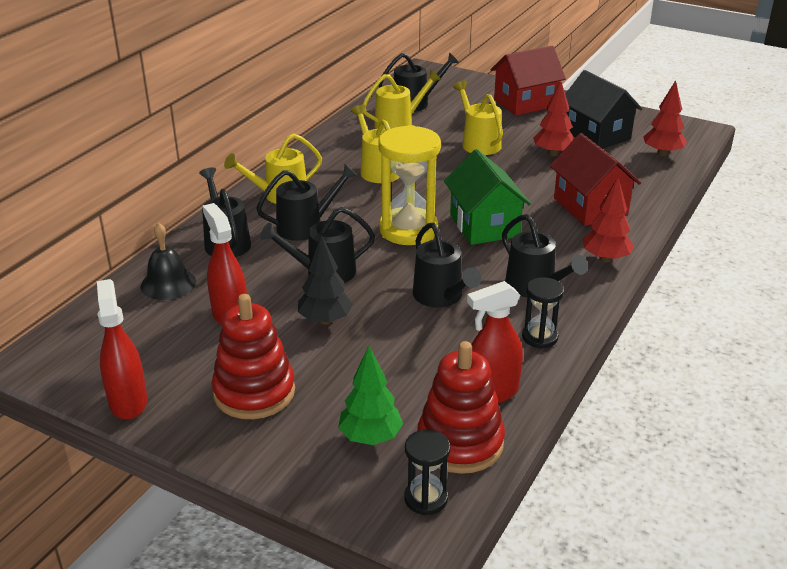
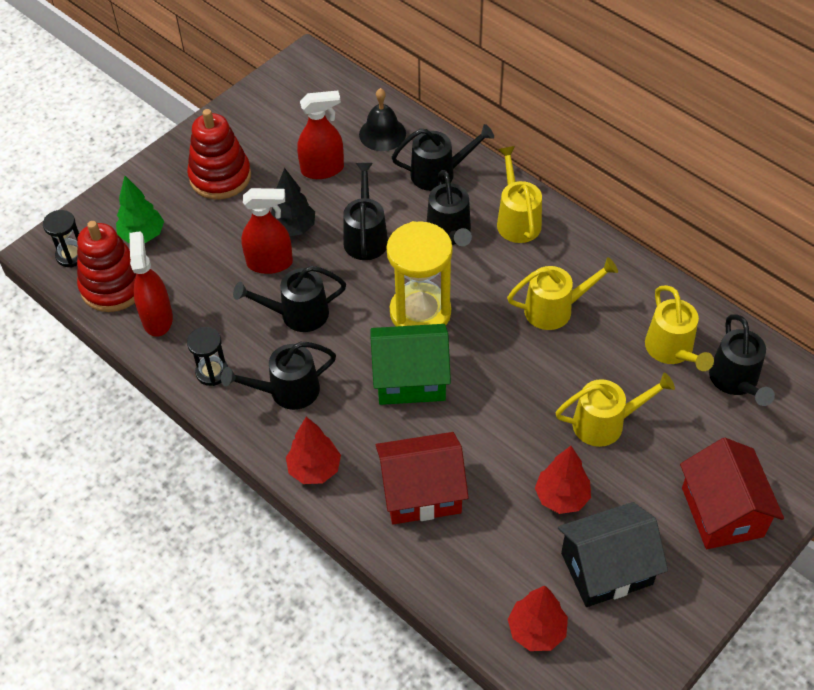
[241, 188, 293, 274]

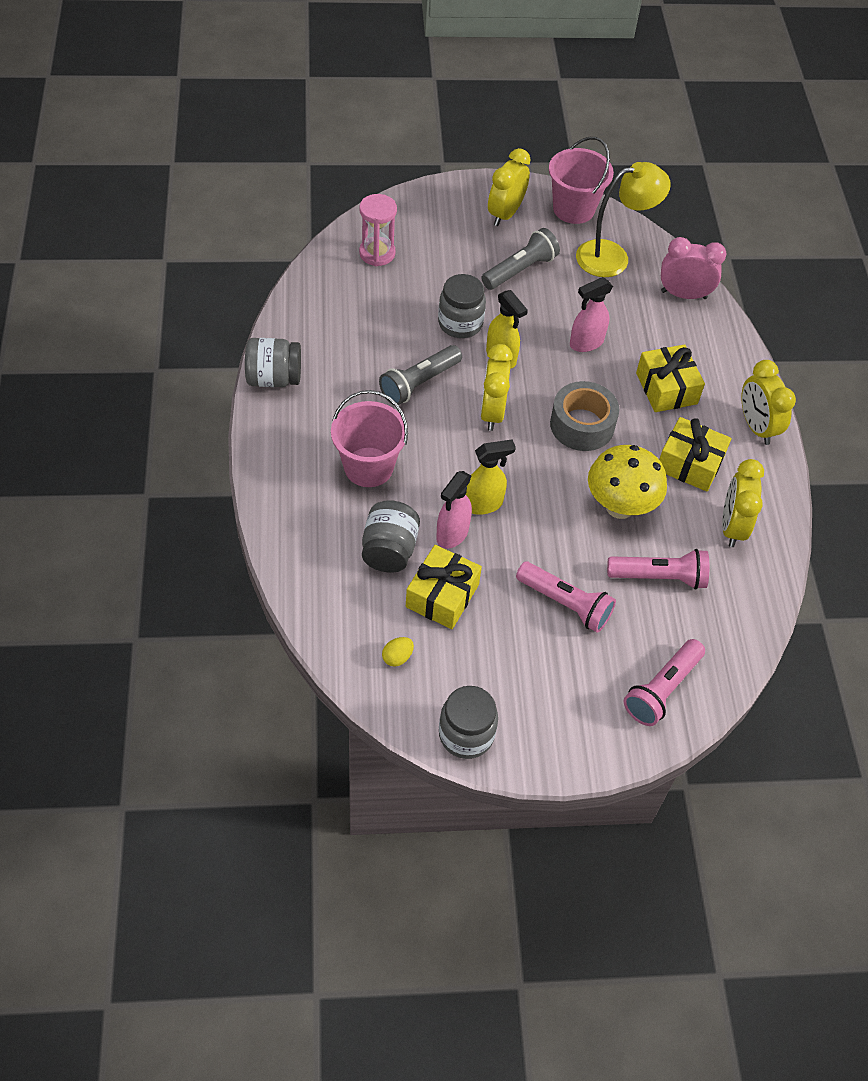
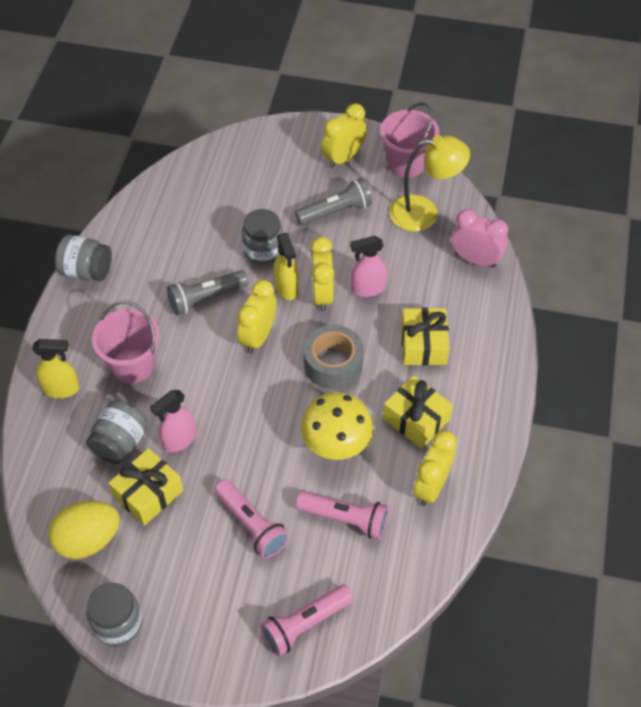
[359, 194, 397, 266] (first image)
[49, 501, 120, 559]
[32, 339, 79, 398]
[310, 237, 334, 312]

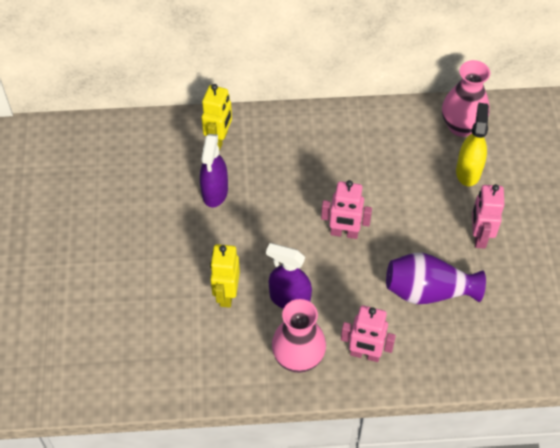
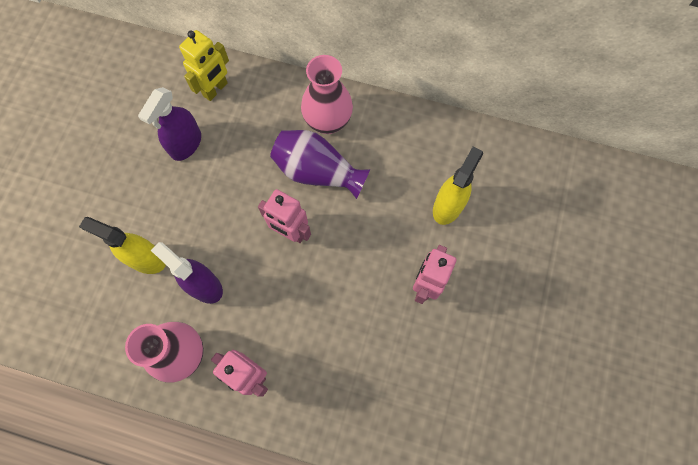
[79, 217, 166, 274]
[270, 130, 370, 199]
[301, 55, 353, 134]

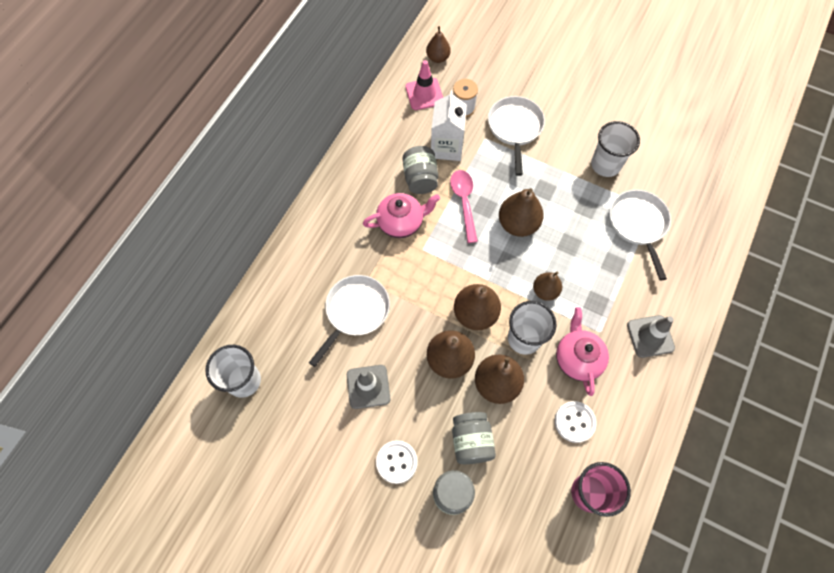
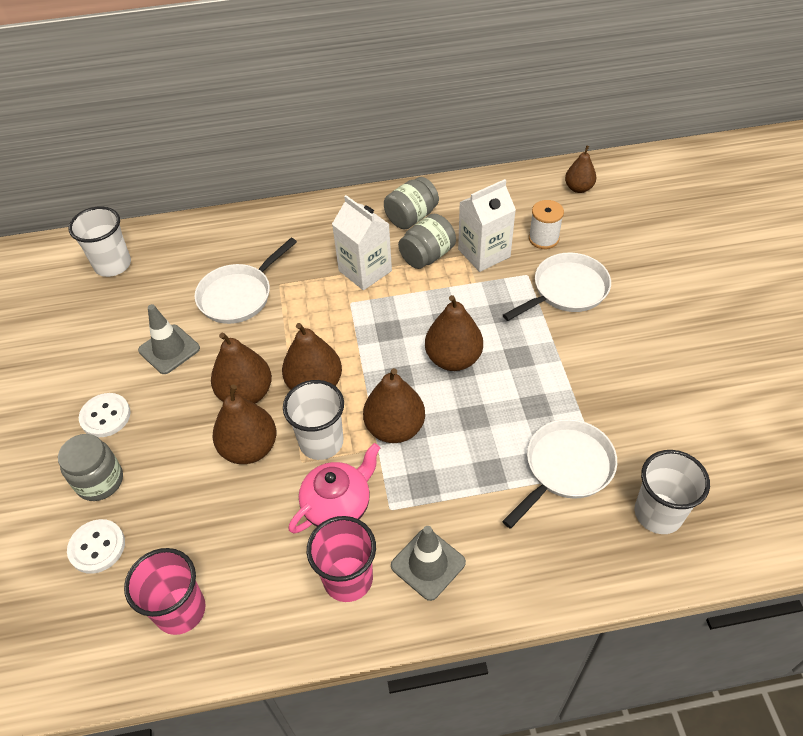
[194, 238, 297, 324]
[332, 195, 392, 290]
[406, 60, 443, 110] (first image)
[450, 170, 478, 243] (first image)
[384, 177, 439, 230]
[363, 368, 425, 443]
[67, 519, 125, 574]
[635, 450, 710, 534]
[307, 516, 376, 602]

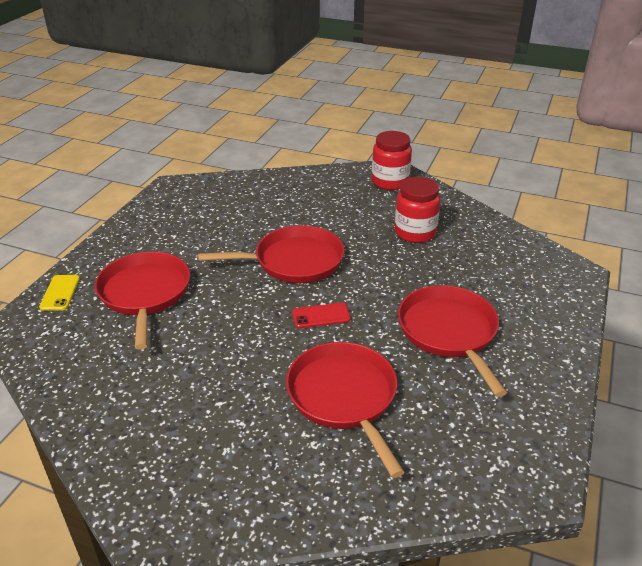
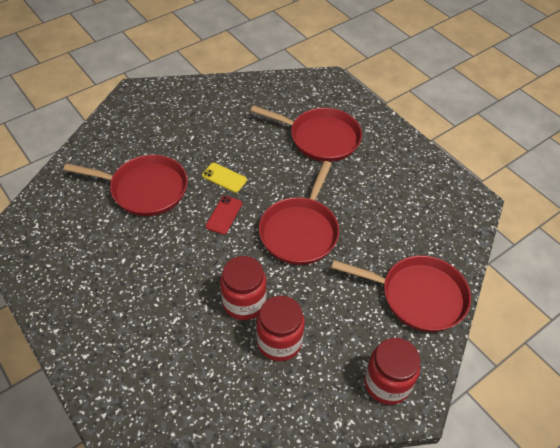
[202, 163, 247, 193]
[332, 255, 471, 332]
[220, 256, 267, 320]

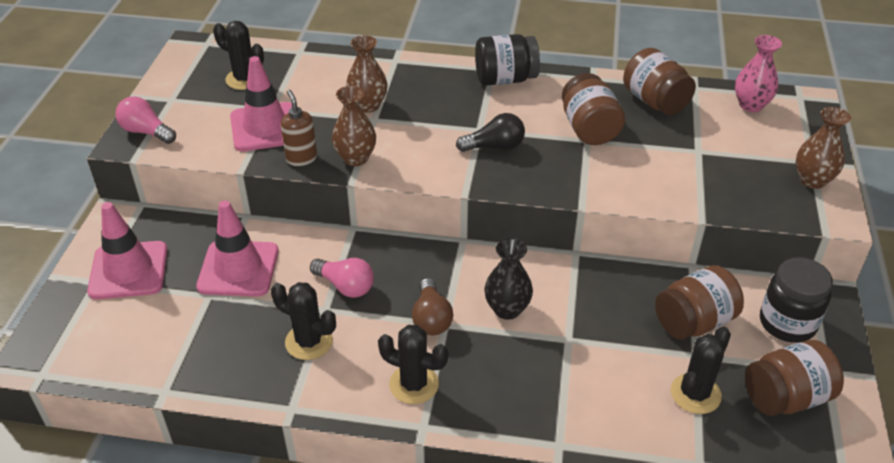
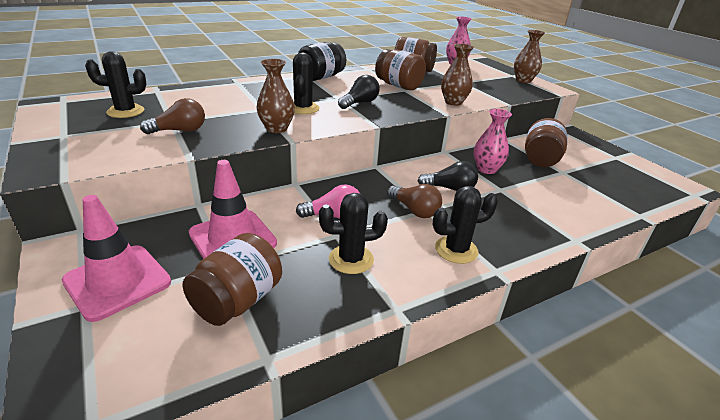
[115, 96, 176, 144] (first image)
[140, 98, 205, 134]
[281, 90, 317, 166] (first image)
[441, 44, 474, 106]
[418, 161, 478, 191]
[293, 53, 320, 114]
[183, 233, 282, 326]
[760, 257, 833, 343] (first image)
[474, 109, 512, 174]

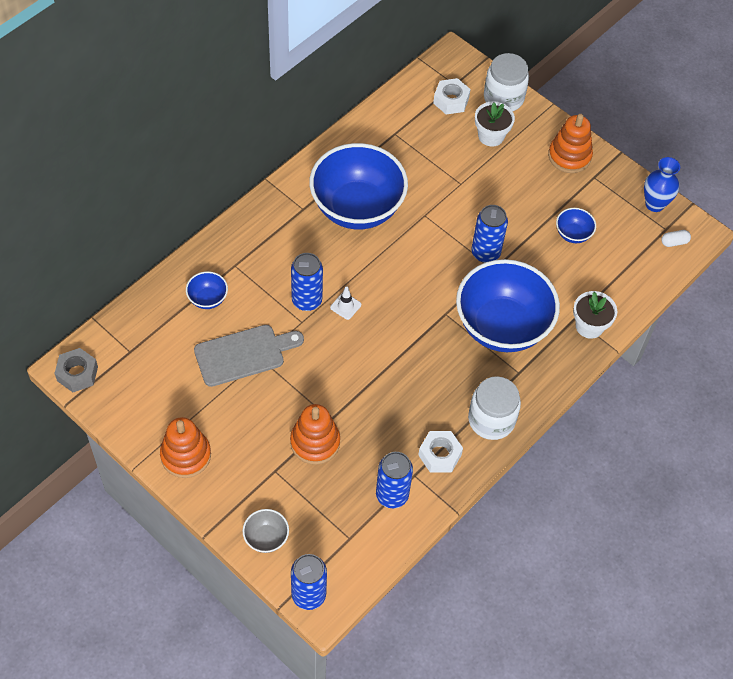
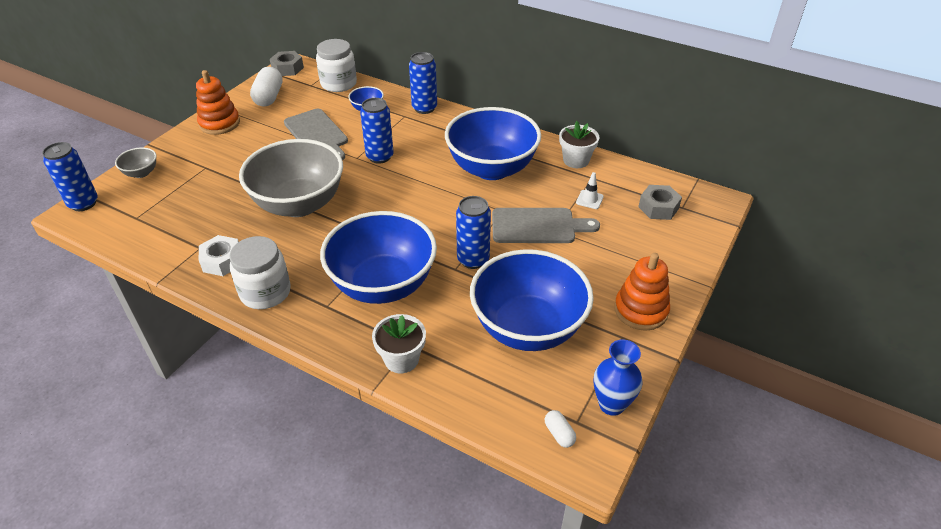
[290, 404, 340, 465] (first image)
[576, 172, 604, 209]
[409, 52, 437, 114]
[638, 185, 682, 220]
[559, 121, 600, 168]
[316, 39, 357, 92]
[470, 249, 594, 351]
[239, 139, 343, 217]
[250, 67, 283, 107]
[492, 208, 600, 243]

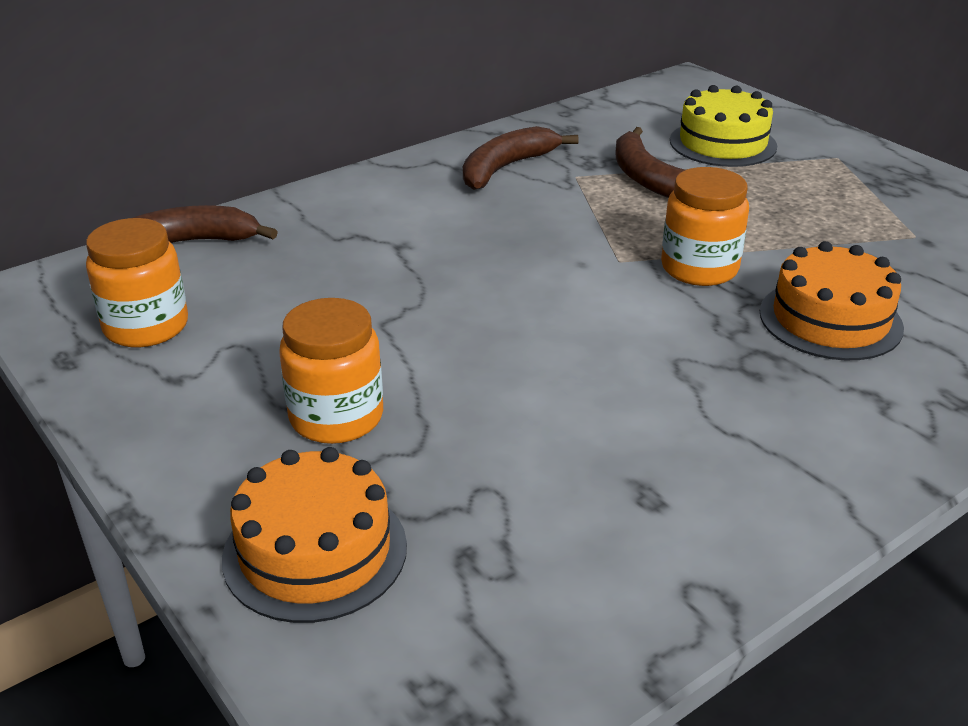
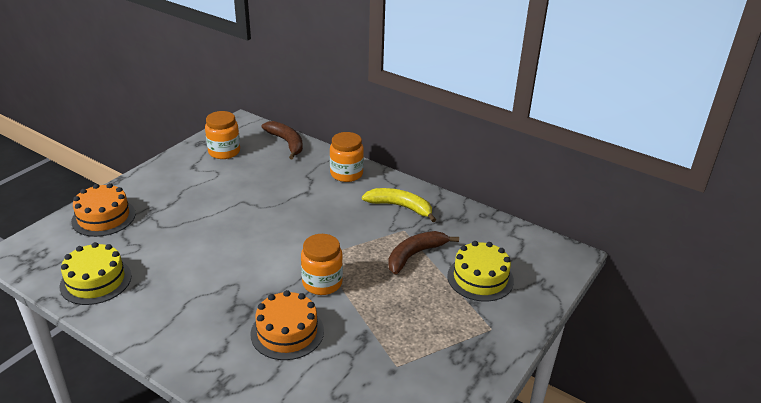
[330, 132, 364, 182]
[362, 188, 436, 222]
[60, 242, 132, 305]

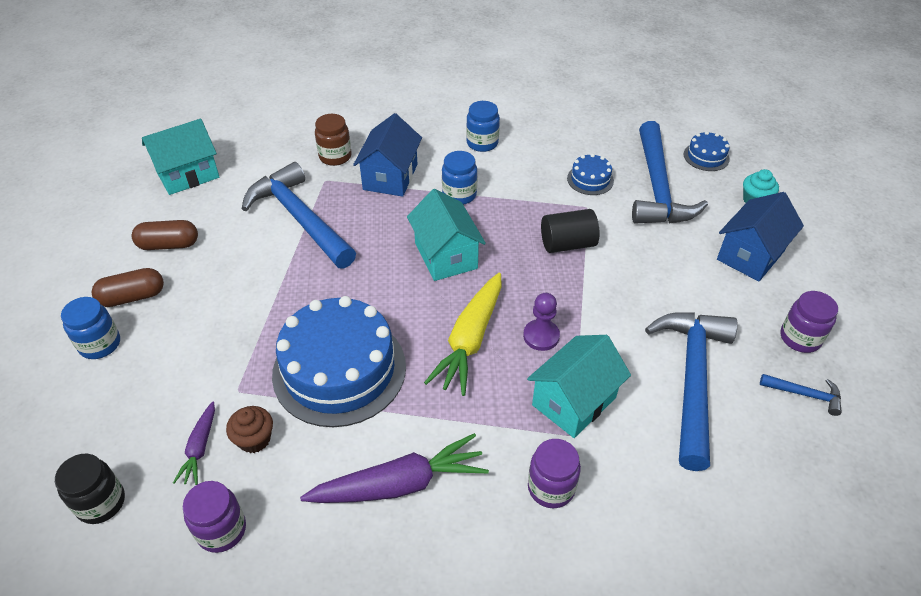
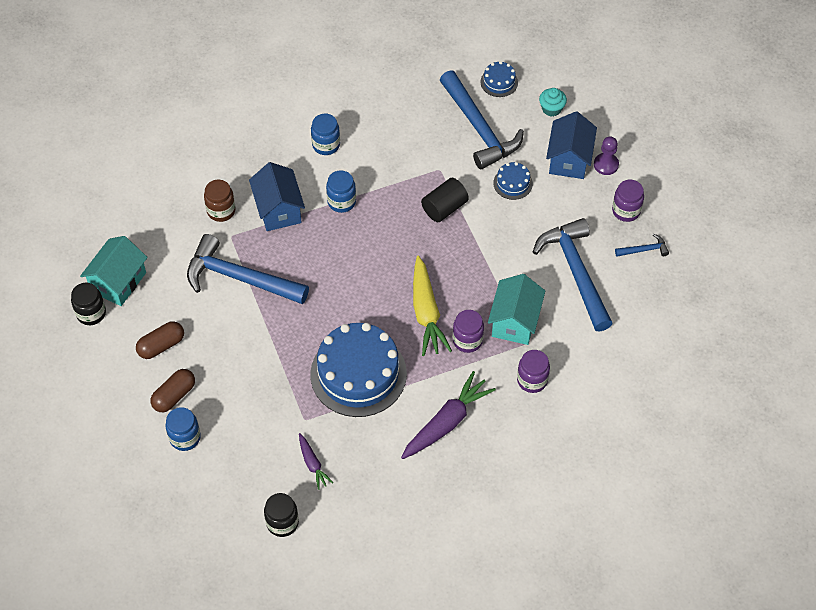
[453, 310, 484, 353]
[226, 406, 273, 453] (first image)
[407, 189, 486, 281] (first image)
[594, 137, 619, 175]
[493, 162, 533, 200]
[71, 282, 106, 325]

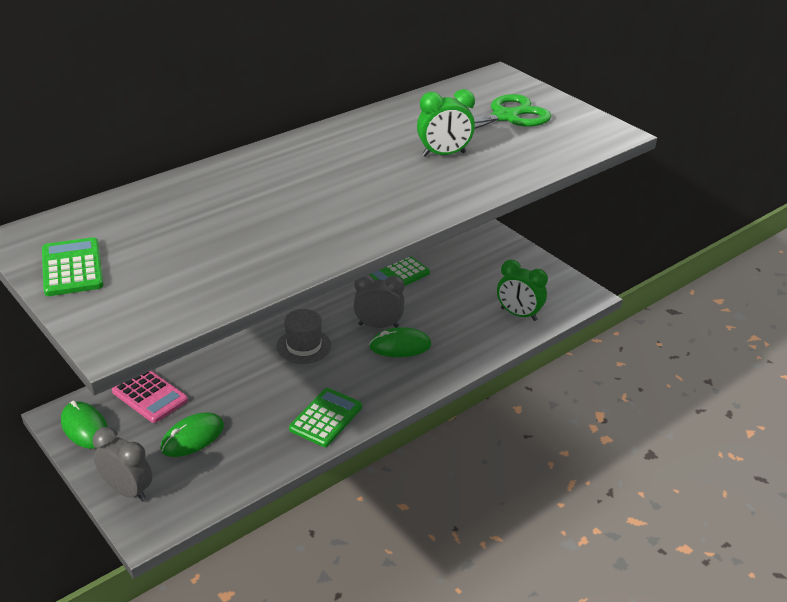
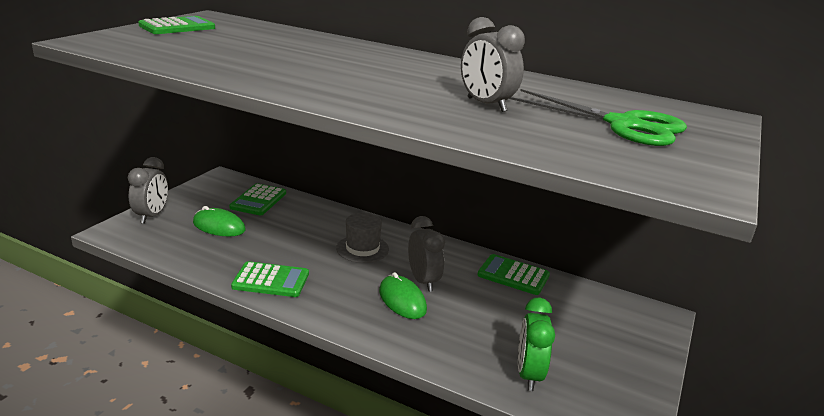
[61, 400, 108, 449] (first image)
[229, 183, 286, 215]
[461, 17, 525, 112]

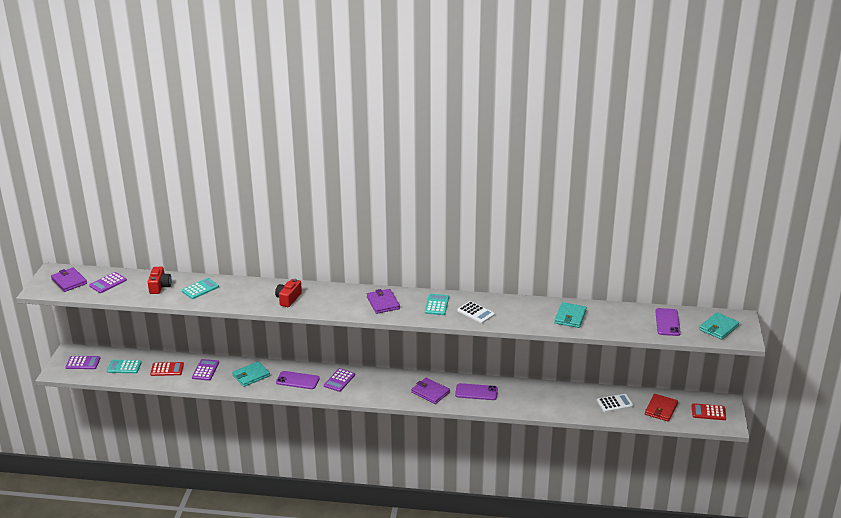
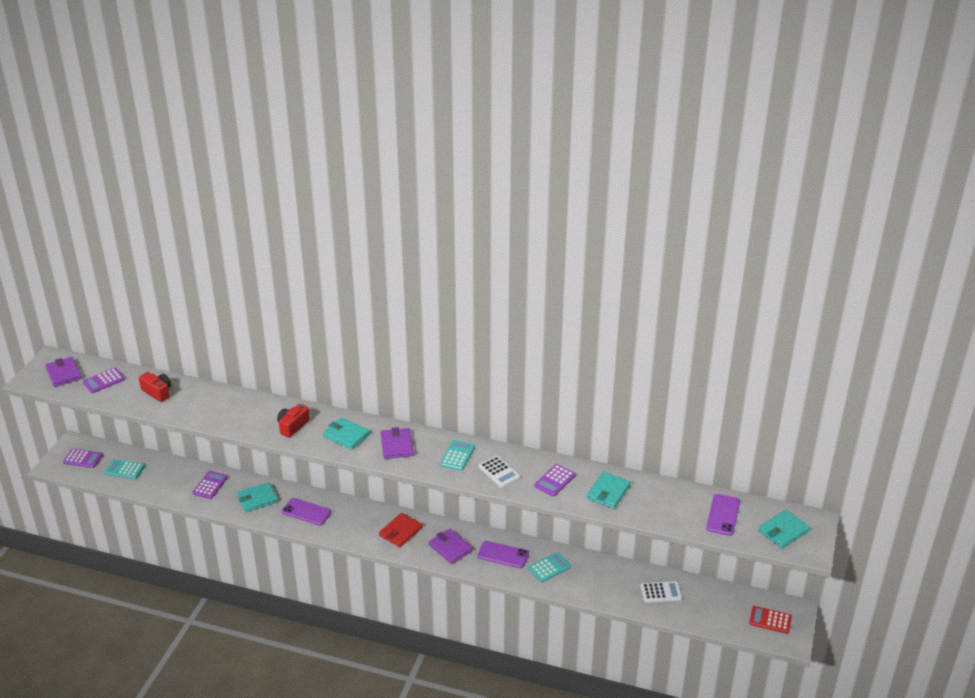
[139, 372, 171, 402]
[150, 362, 184, 376] (first image)
[528, 552, 571, 582]
[534, 464, 576, 496]
[379, 513, 423, 547]
[323, 417, 370, 450]

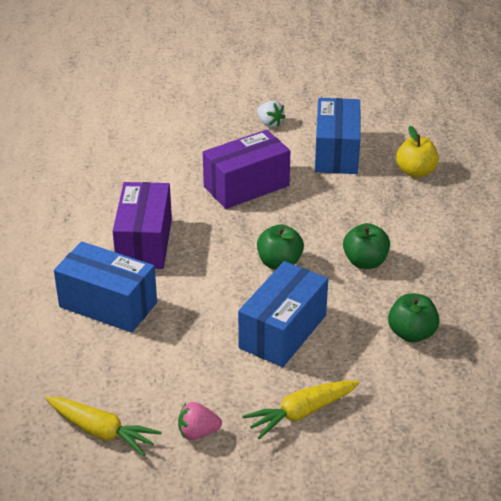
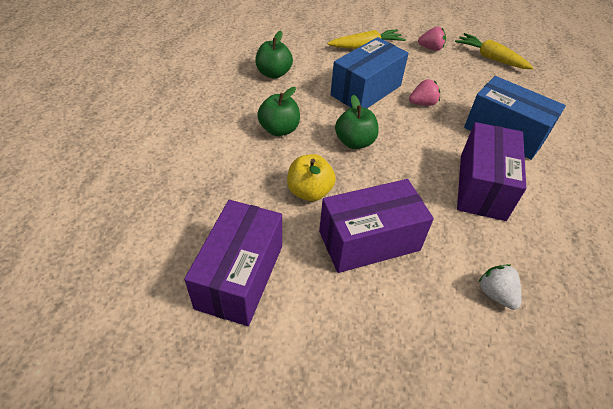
[478, 264, 521, 310]
[184, 200, 282, 326]
[287, 154, 336, 201]
[409, 79, 440, 106]

